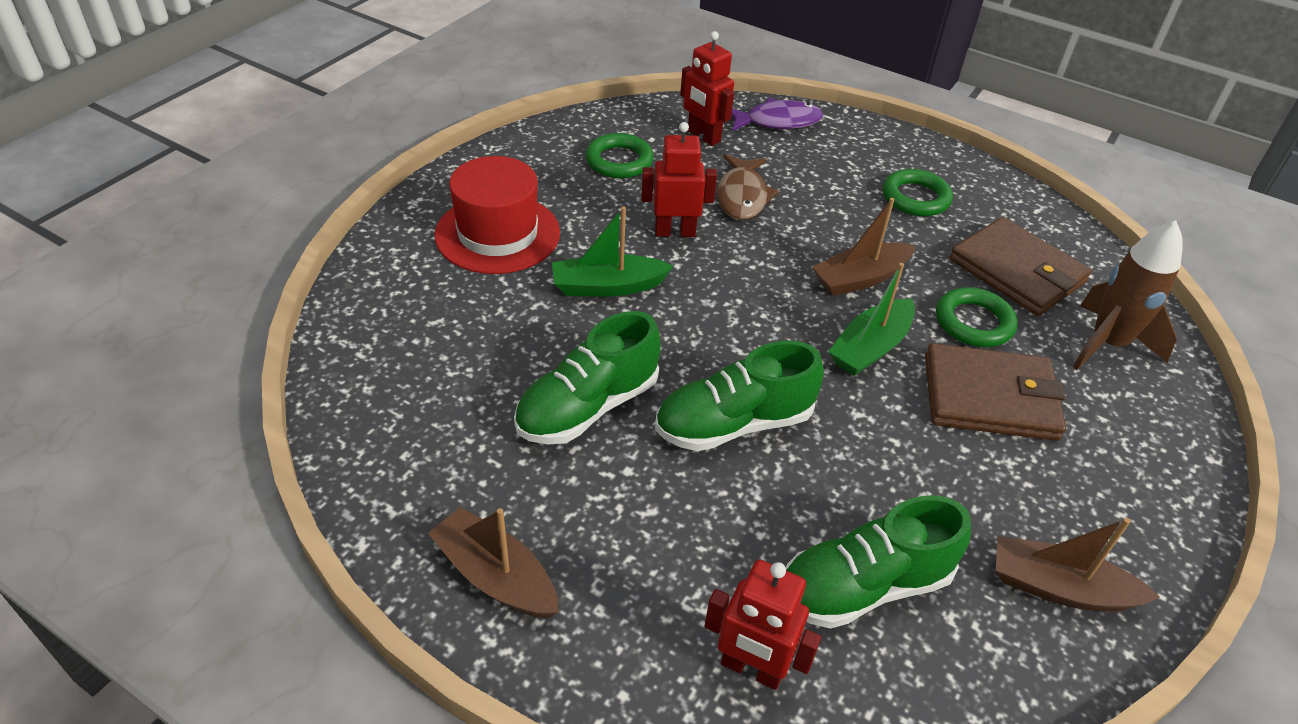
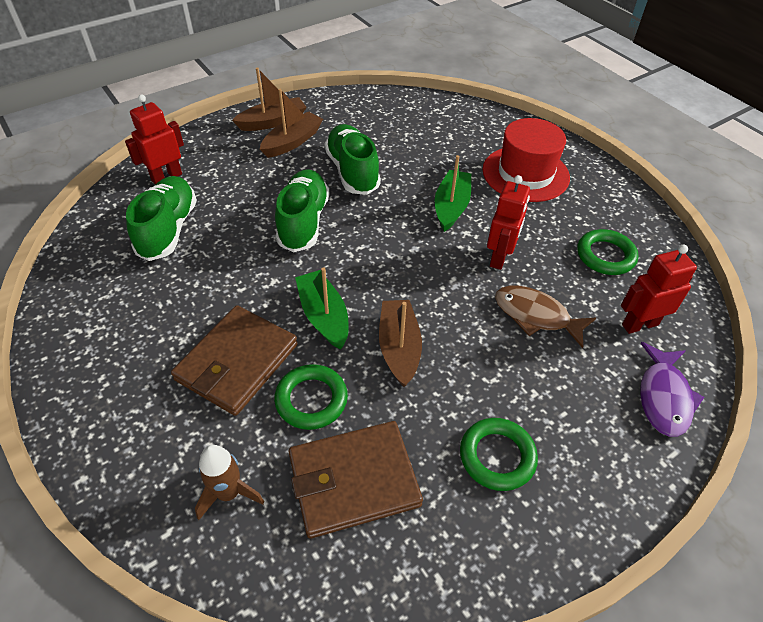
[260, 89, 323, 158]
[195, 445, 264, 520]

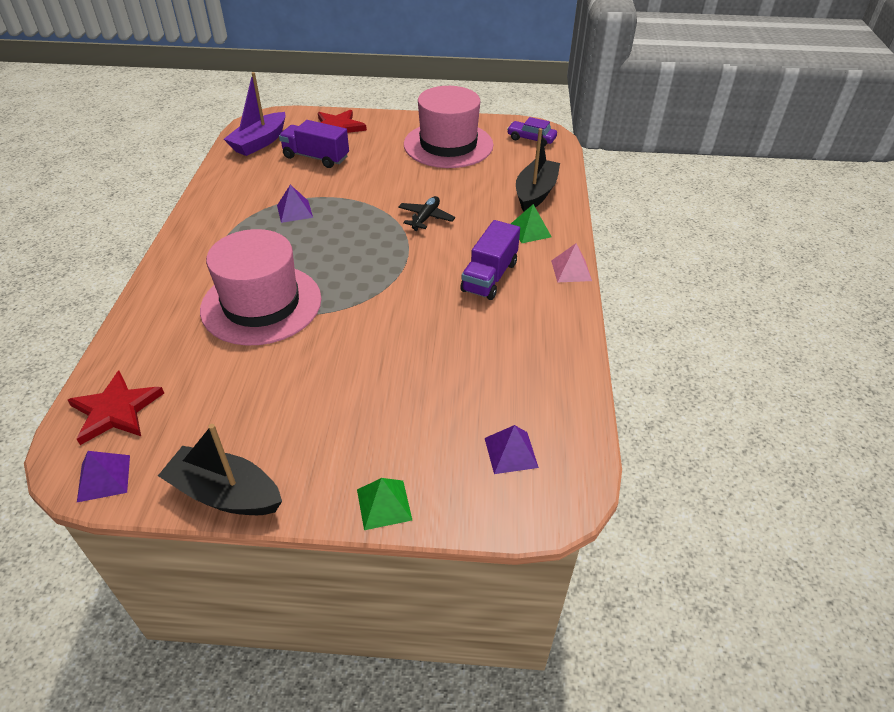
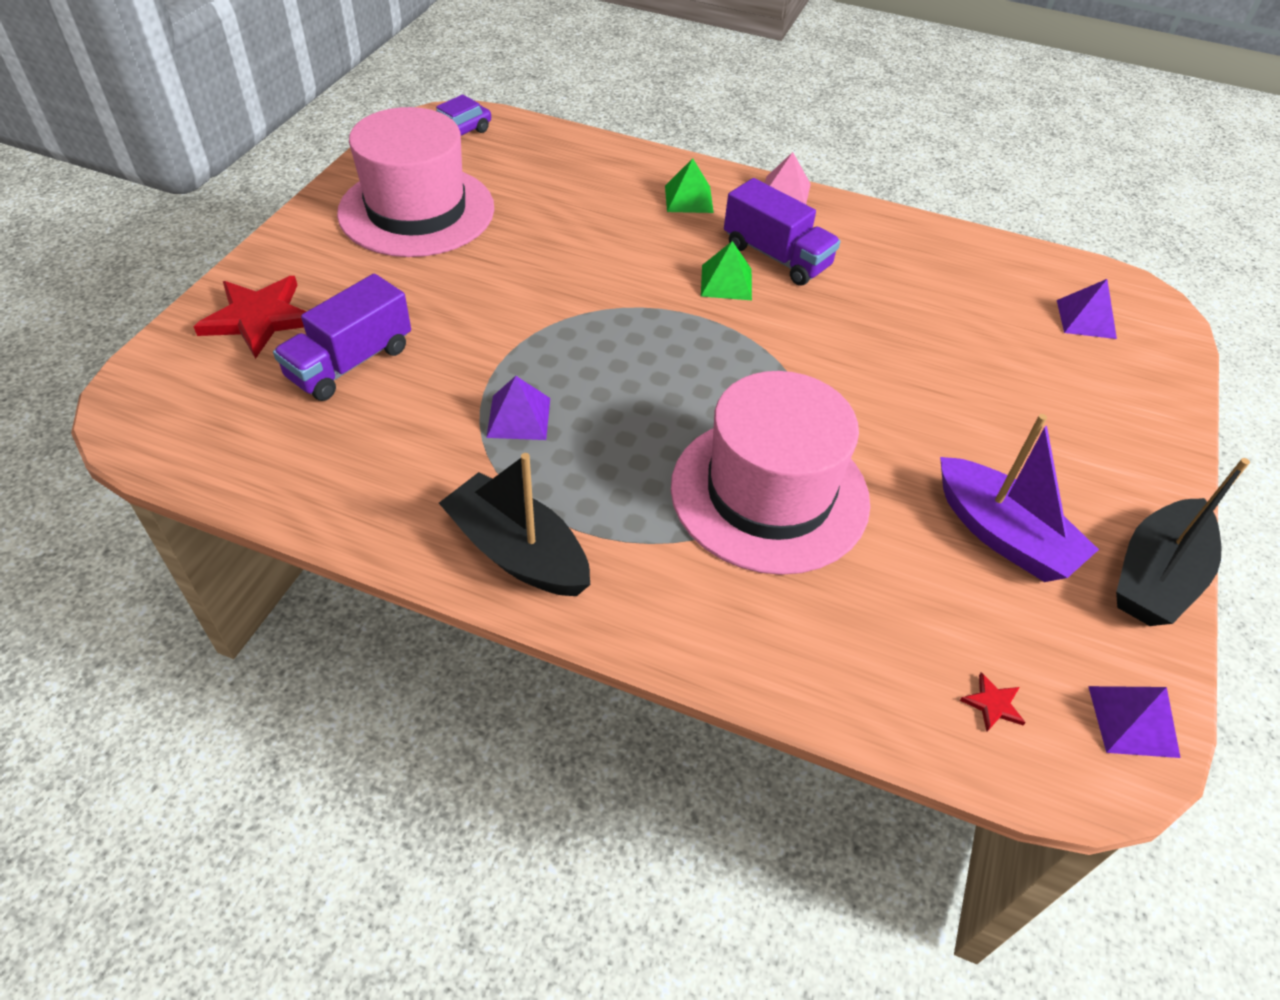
[960, 672, 1026, 732]
[940, 414, 1099, 582]
[701, 241, 752, 300]
[398, 196, 455, 231] (first image)
[439, 453, 590, 596]

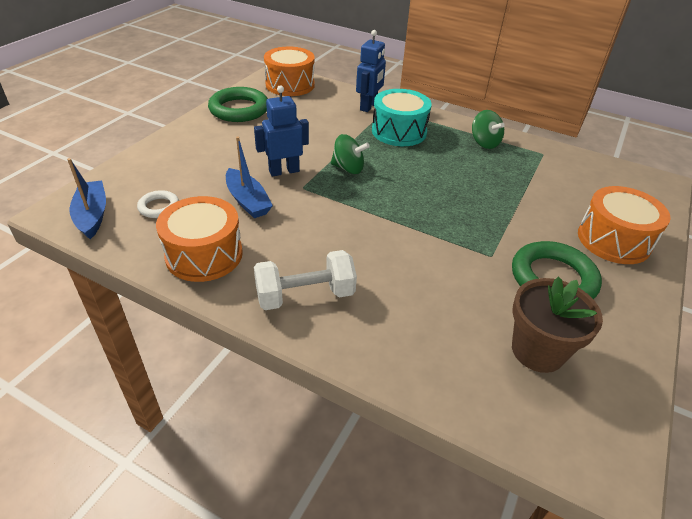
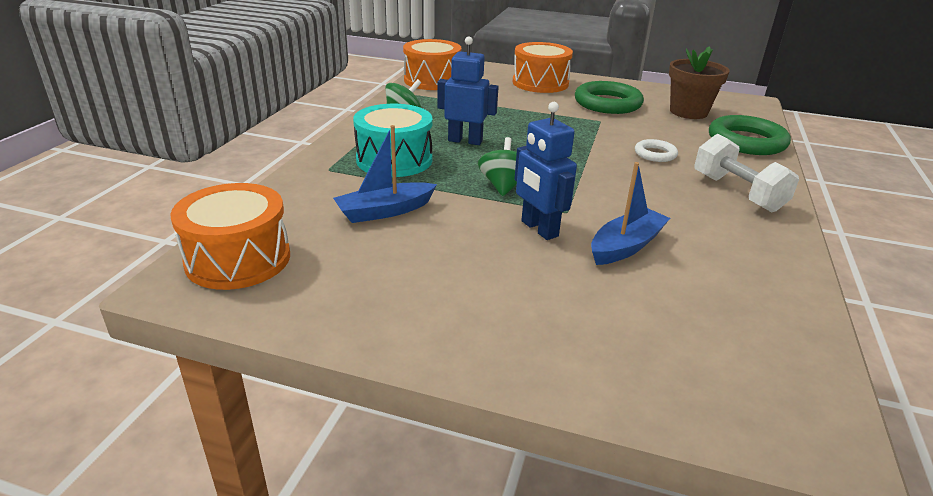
[333, 125, 437, 223]
[635, 139, 678, 162]
[403, 39, 461, 90]
[709, 115, 791, 155]
[437, 36, 498, 145]

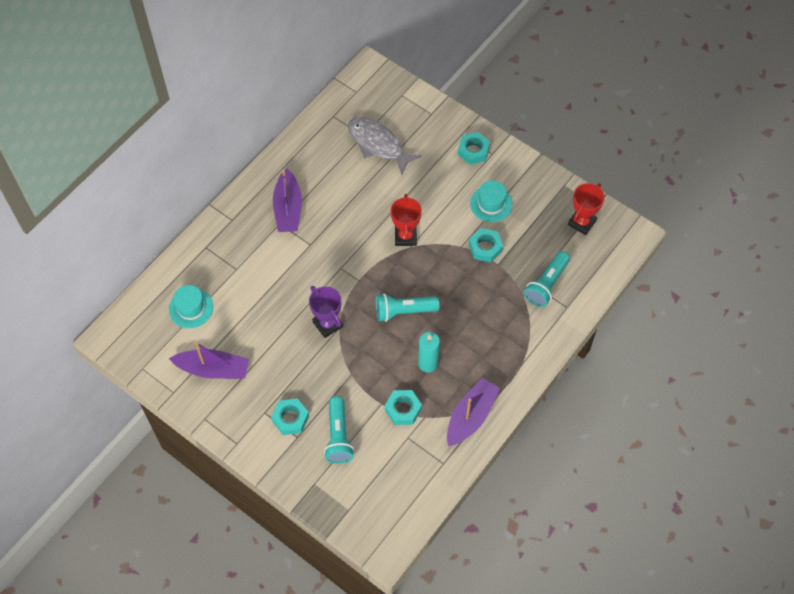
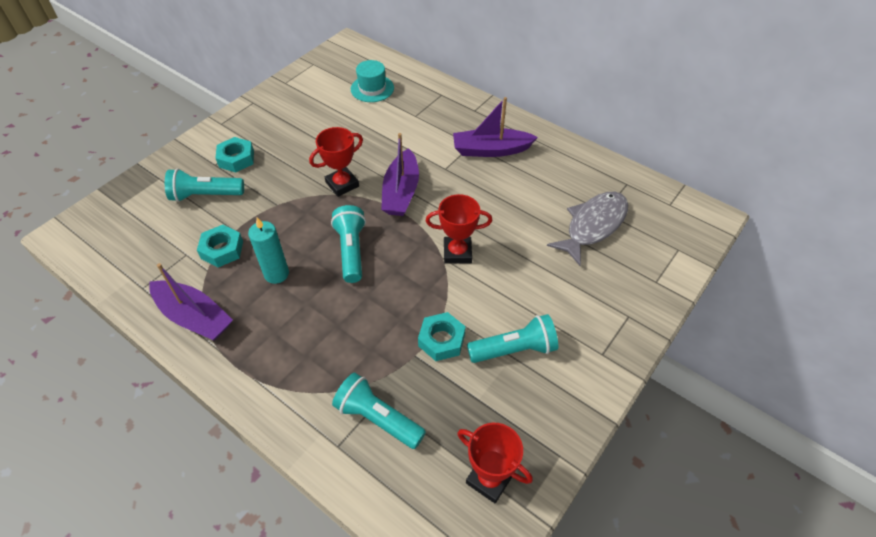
[381, 133, 419, 216]
[309, 127, 363, 197]
[458, 132, 490, 165] (first image)
[467, 314, 558, 363]

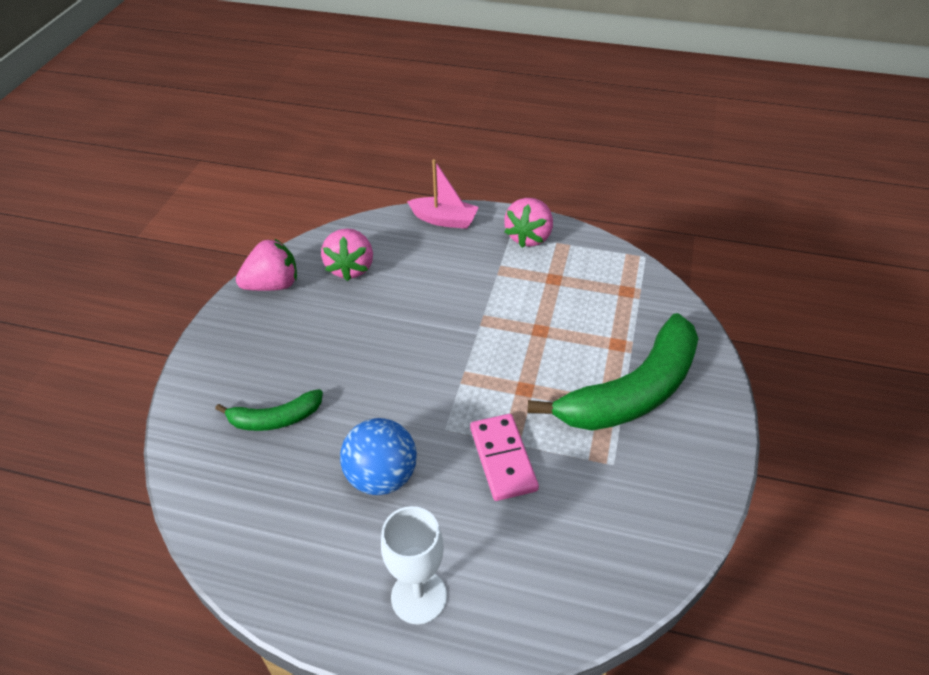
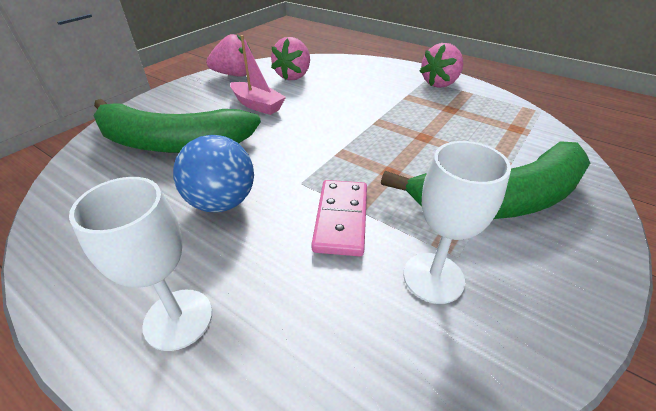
[93, 99, 261, 153]
[230, 35, 286, 115]
[403, 141, 511, 304]

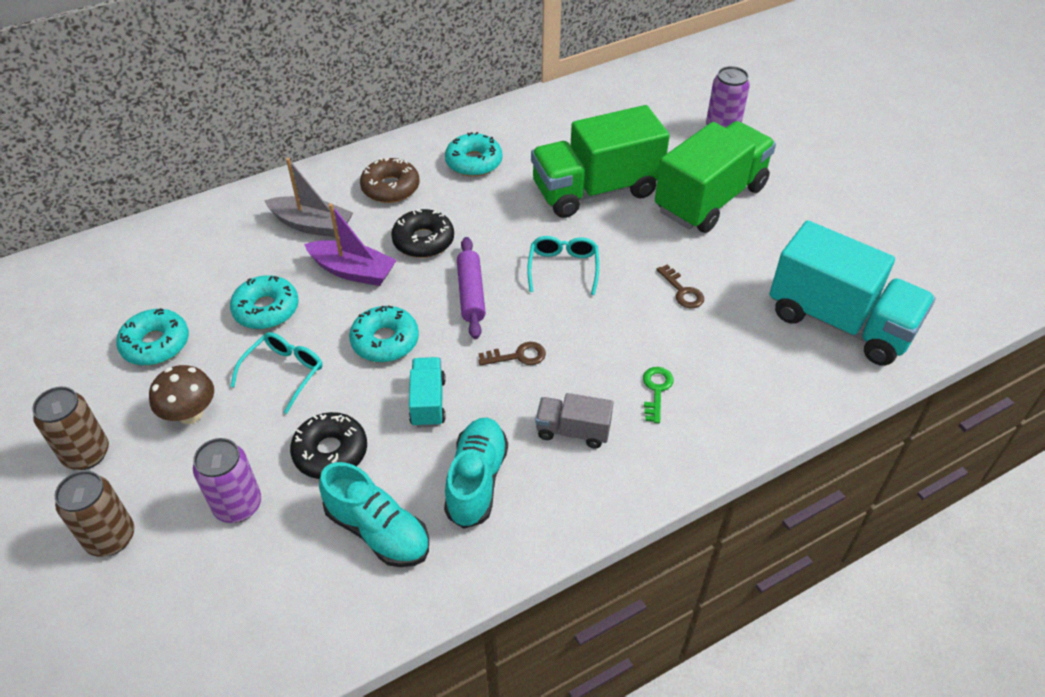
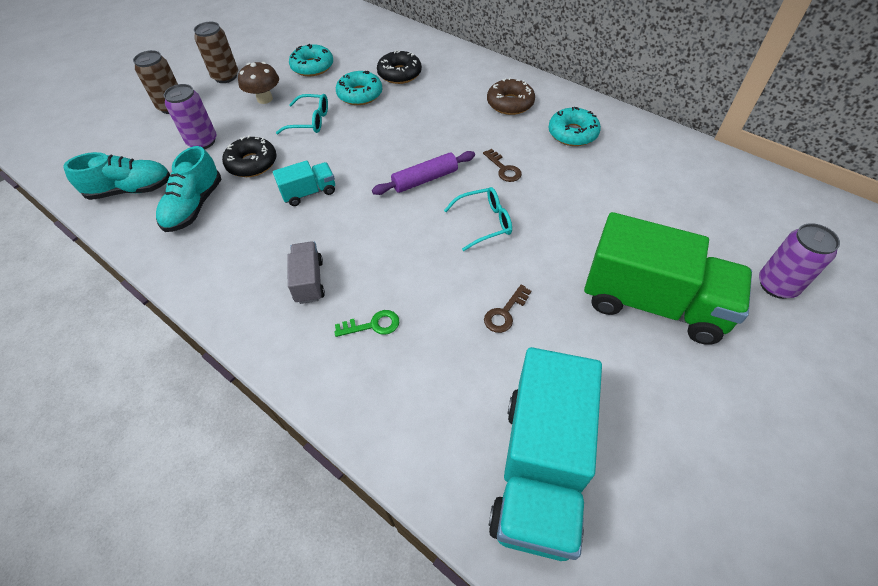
[264, 158, 353, 238] (first image)
[304, 203, 397, 286] (first image)
[349, 306, 419, 363] (first image)
[377, 50, 422, 84]
[63, 152, 170, 200]
[483, 149, 522, 182]
[531, 105, 670, 218] (first image)

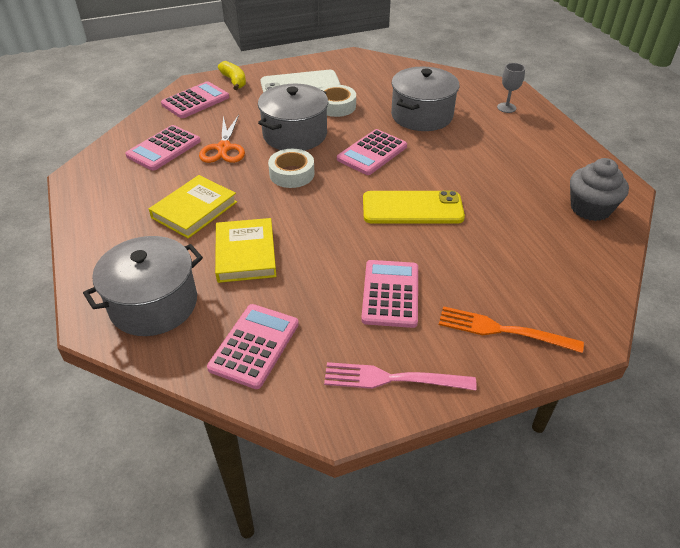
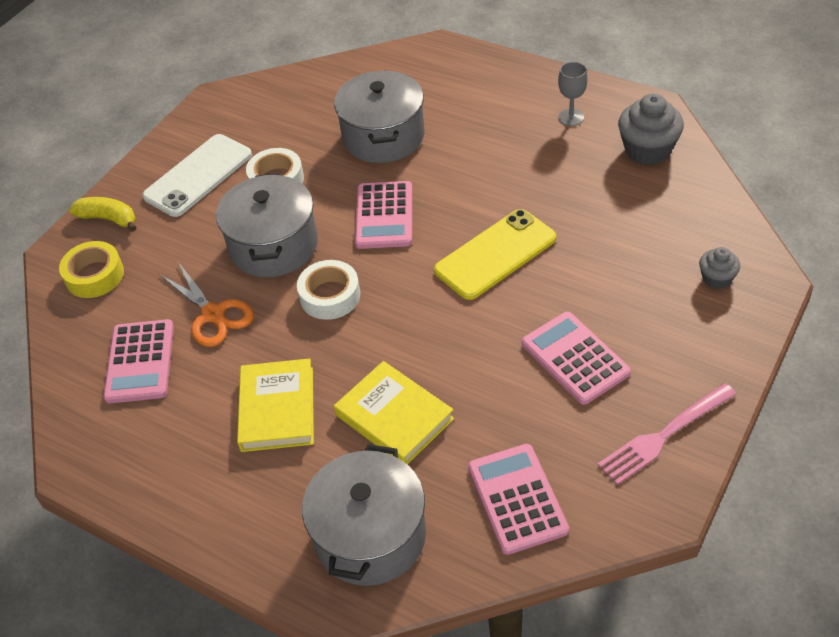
[59, 241, 124, 298]
[439, 306, 584, 353] (first image)
[558, 62, 587, 126]
[699, 247, 740, 289]

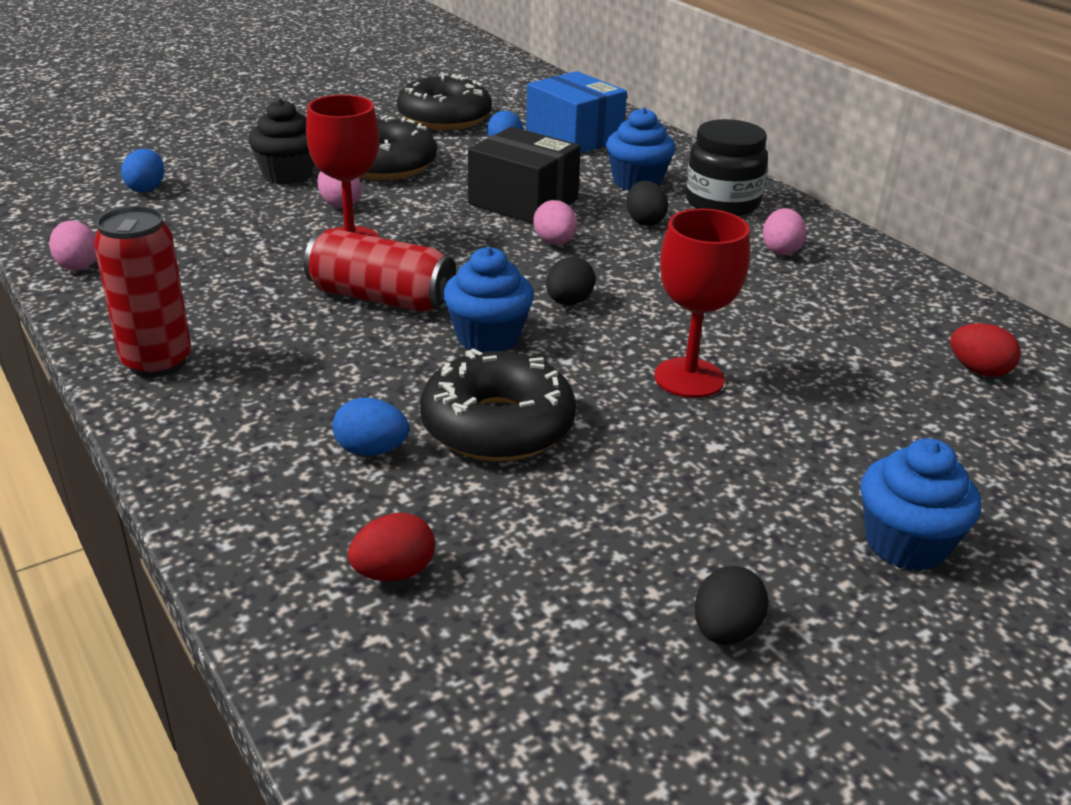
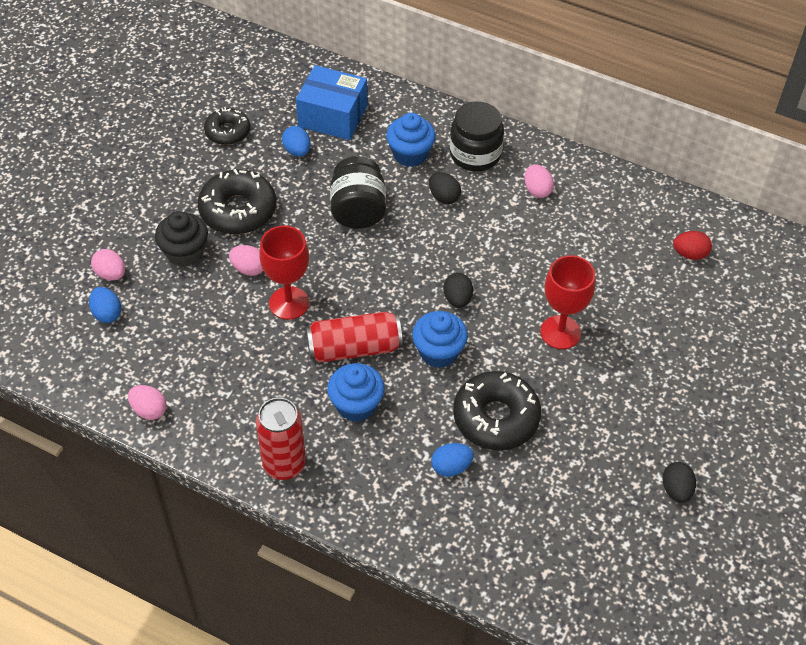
[348, 513, 435, 581] (first image)
[204, 107, 250, 145]
[330, 156, 386, 229]
[91, 249, 125, 280]
[327, 363, 385, 422]

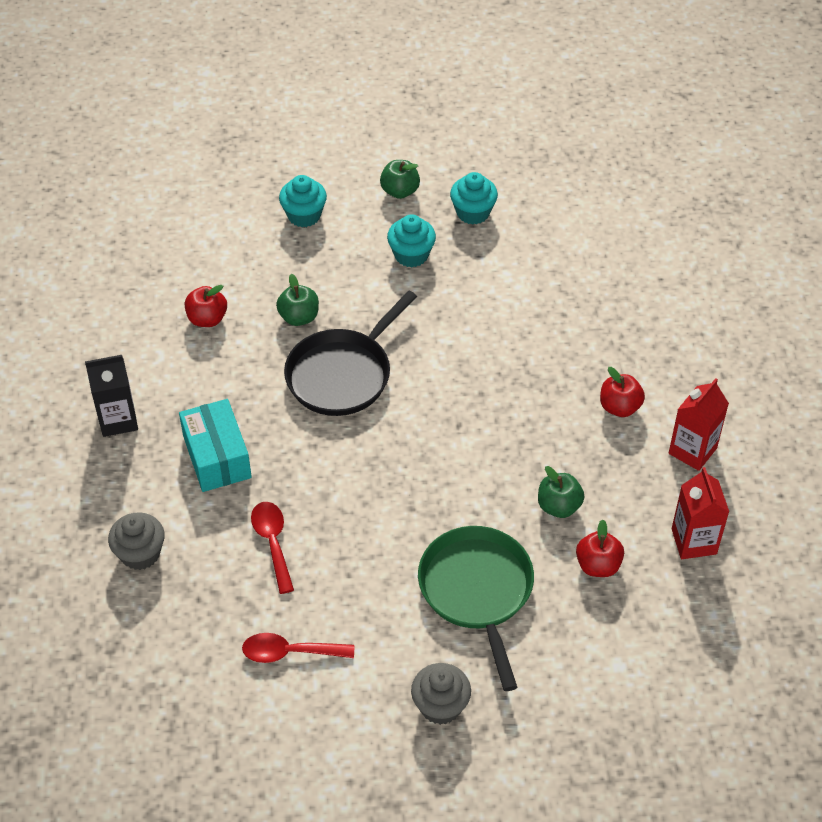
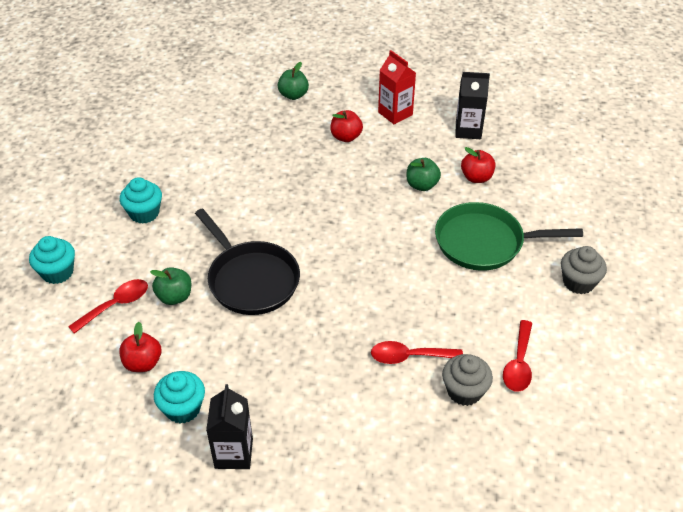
[442, 354, 493, 406]
[179, 399, 252, 492] (first image)
[278, 62, 309, 100]
[154, 371, 205, 424]
[455, 72, 490, 139]
[68, 279, 148, 334]

